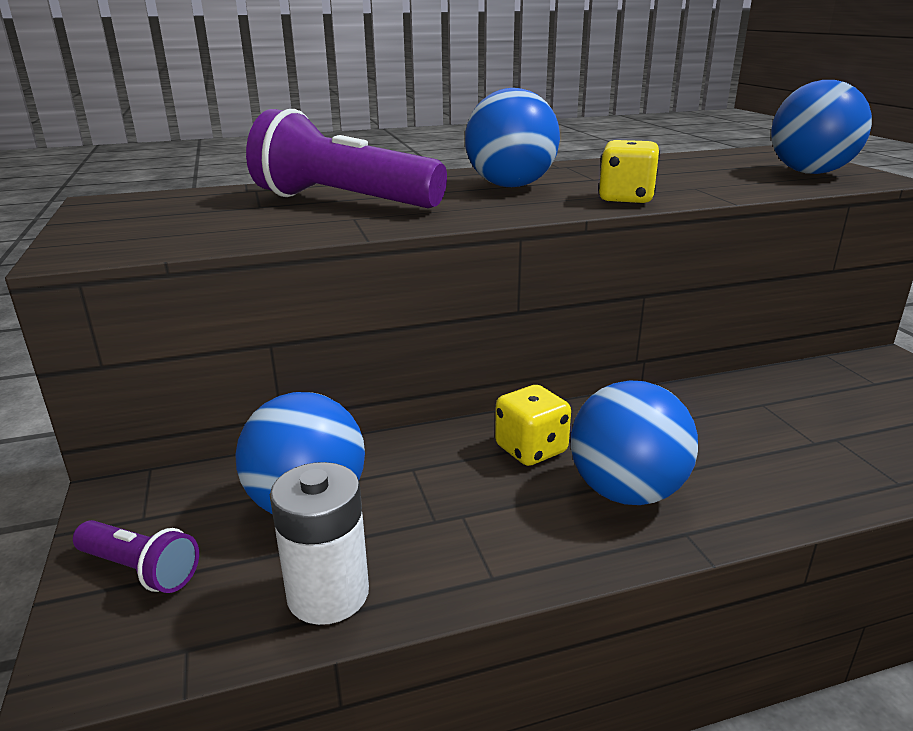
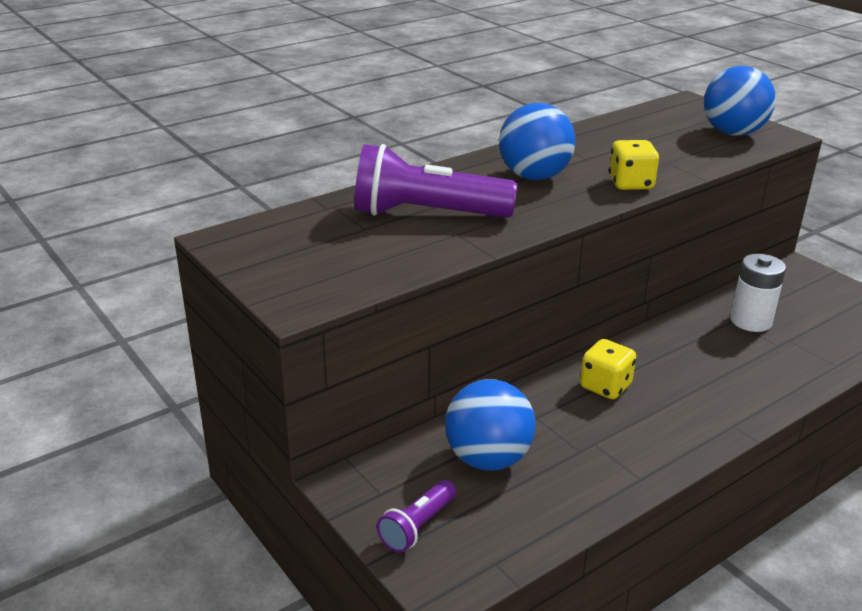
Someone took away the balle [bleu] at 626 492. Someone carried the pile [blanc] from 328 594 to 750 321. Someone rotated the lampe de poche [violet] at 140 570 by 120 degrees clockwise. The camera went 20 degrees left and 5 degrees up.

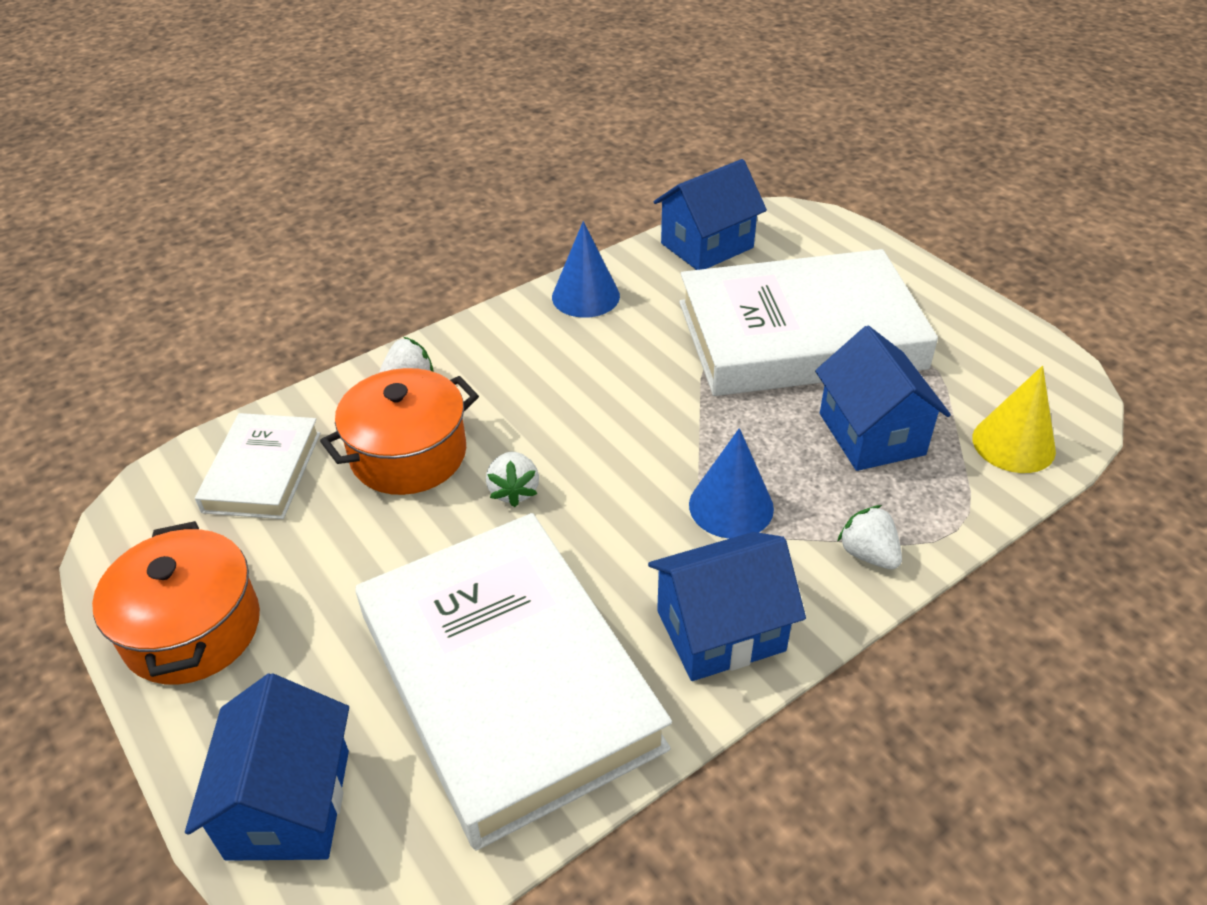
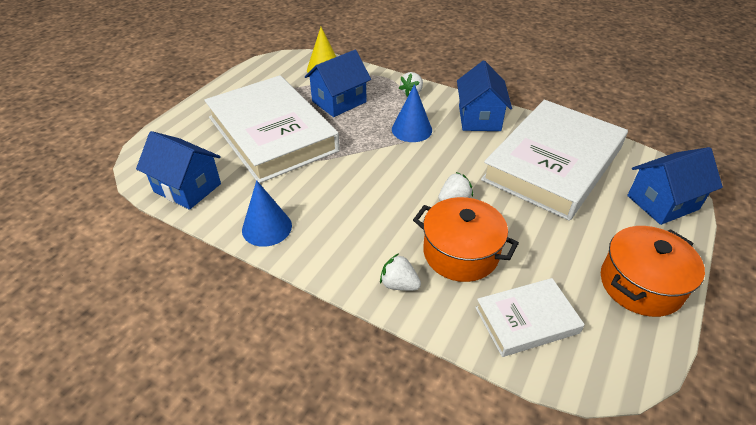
Someone rotated the maison [bleu] at 720 630 by 45 degrees clockwise. The camera went 115 degrees left and 0 degrees up.

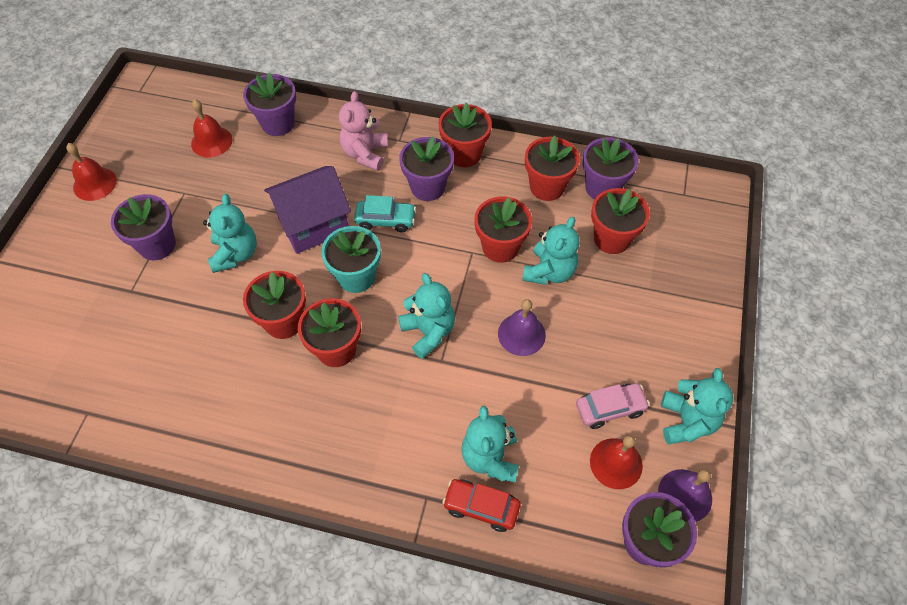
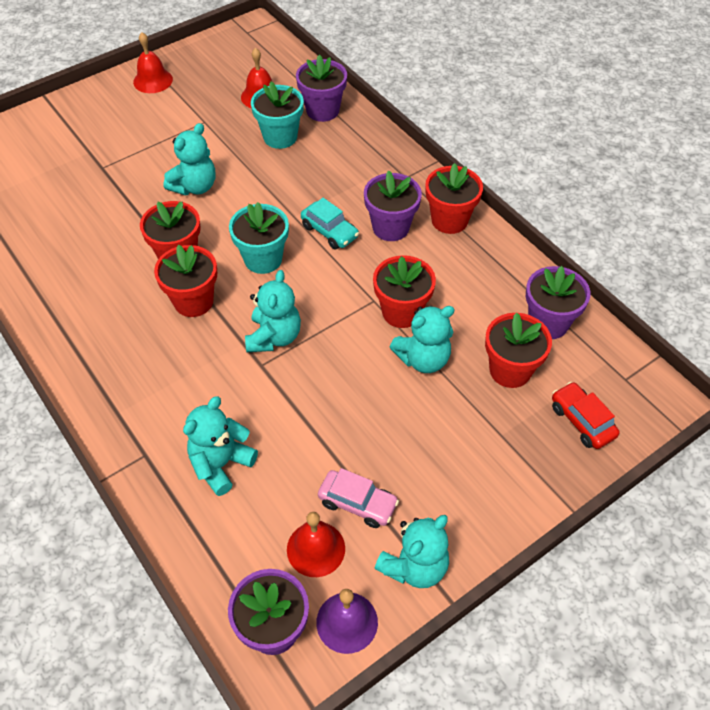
Someone took away the pot de fleurs [violet] at 157 245. Someone took away the maison [violet] at 314 225. Someone took away the ours en peluche [rose] at 365 154. Someone took away the cloche [violet] at 521 334. Someone took away the pot de fleurs [rouge] at 547 187. Someone put down the pot de fleurs [turquoise] at 280 137. Someone carried the voiture [rouge] from 481 507 to 582 421. The camera went 40 degrees right and 5 degrees down.

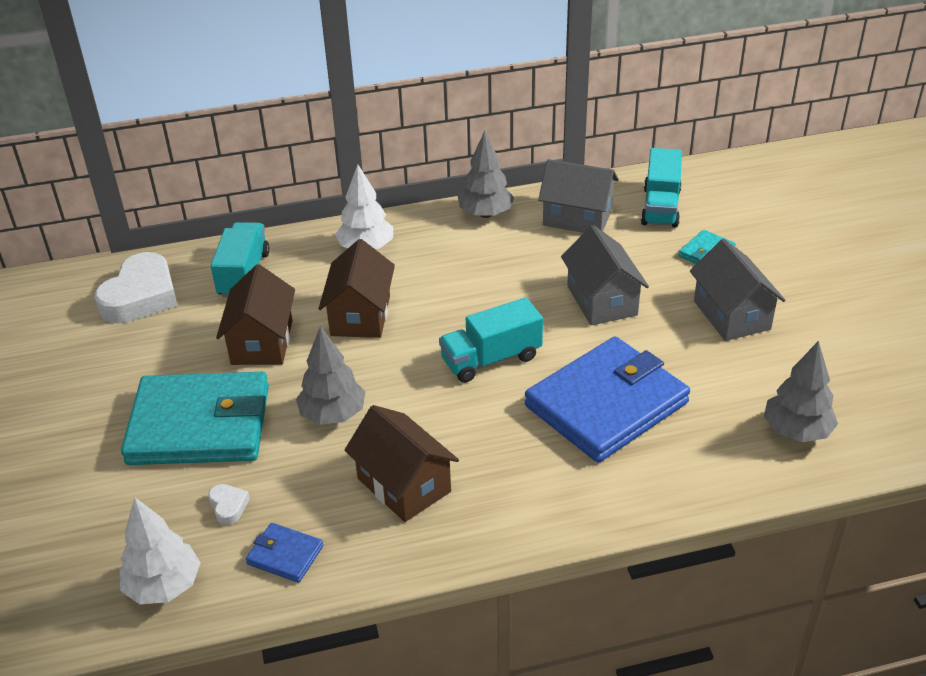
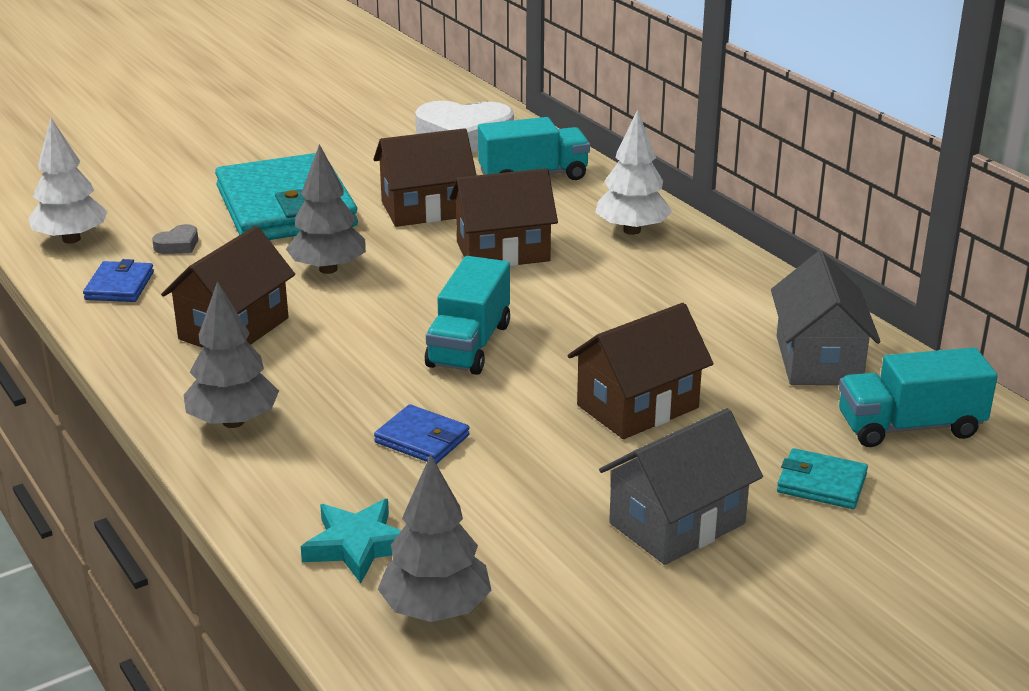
Someone put down the étoile [turquoise] at 357 545. Someone carried the arbre [gris] from 486 214 to 233 422. Someone repainted the cœur [blanc] at 228 506, which became the cœur [gris] at 178 245. Someone repainted the maison [gris] at 602 300, which became the maison [marron] at 637 406. Someone rotated the camion [turquoise] at 491 359 by 120 degrees counterclockwise. Someone scaled the portefeuille [bleu] at 606 404 by 0.42. The camera went 70 degrees right and 10 degrees down.

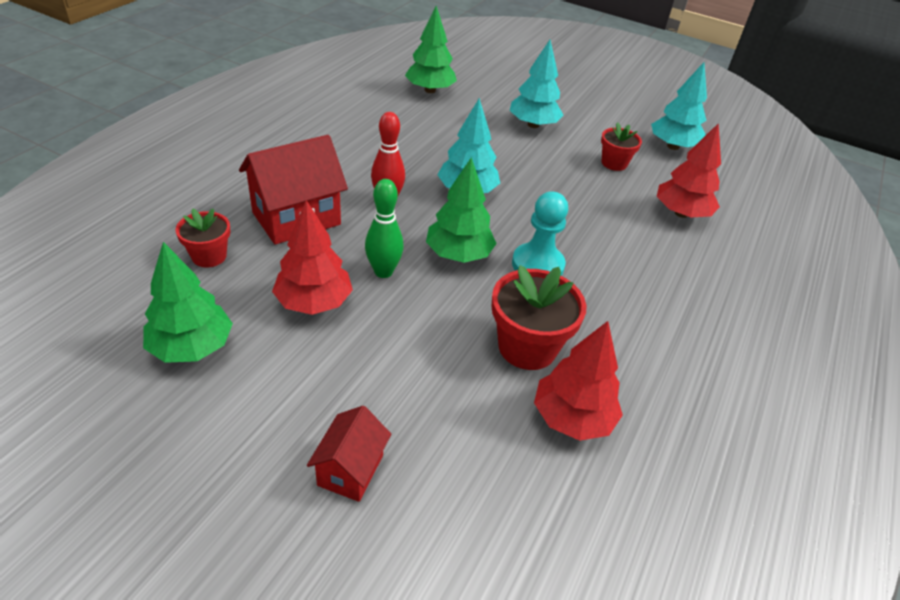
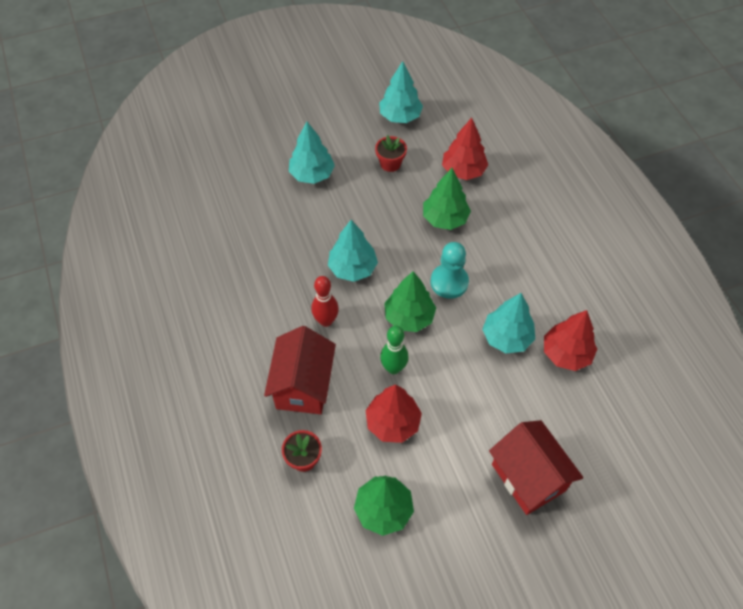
Someone carried the arbre [vert] from 430 90 to 445 219. Someone swapped the pot de fleurs [rouge] at 527 347 for the arbre [turquoise] at 506 337. Someone scaled the maison [rouge] at 350 470 by 1.75. The camera went 45 degrees left and 15 degrees up.

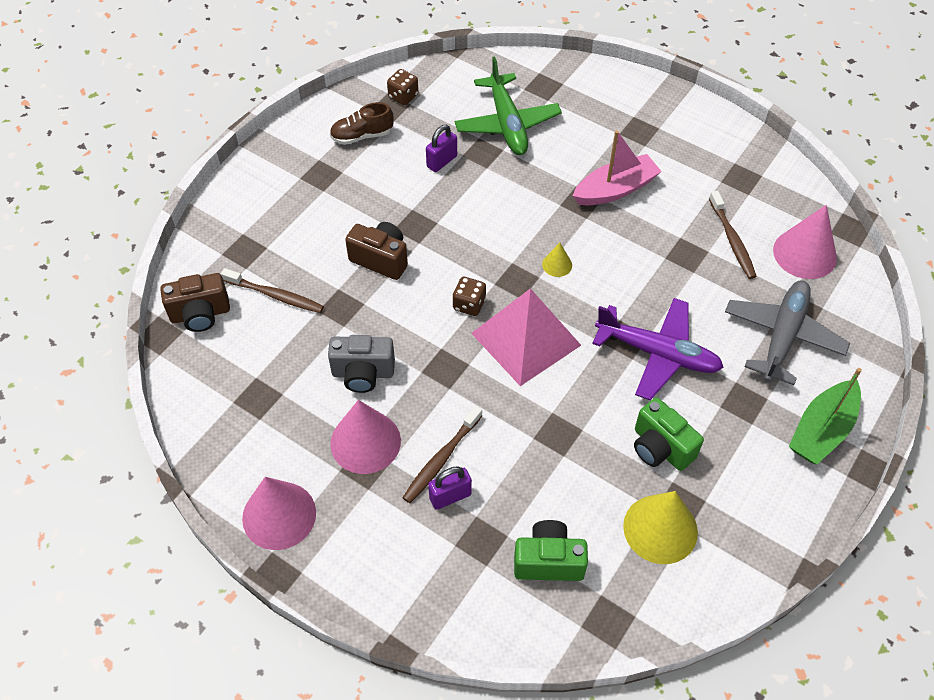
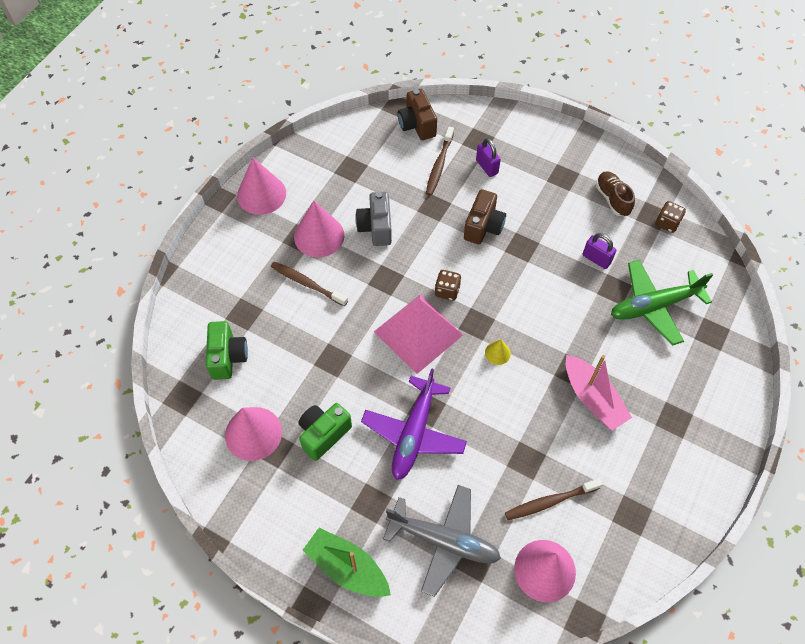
Someone carried the cadenas [violet] from 450 496 to 487 167. Someone repainted the cône [jaune] at 660 529, which became the cône [rose] at 253 433. The camera went 85 degrees right and 5 degrees up.

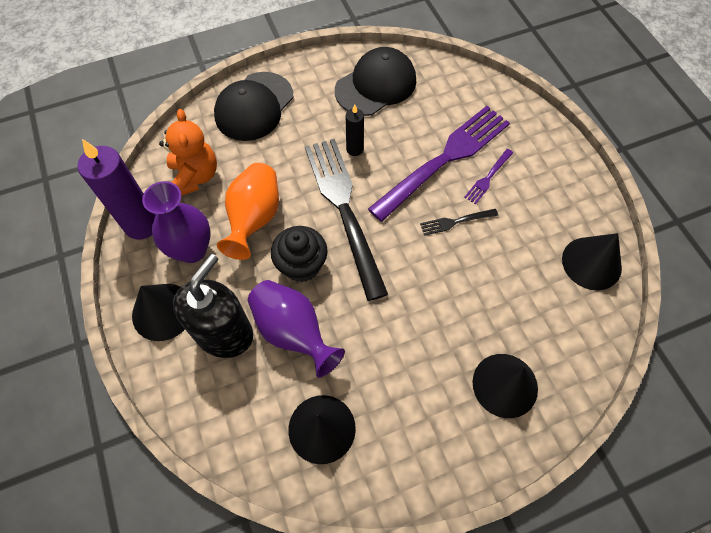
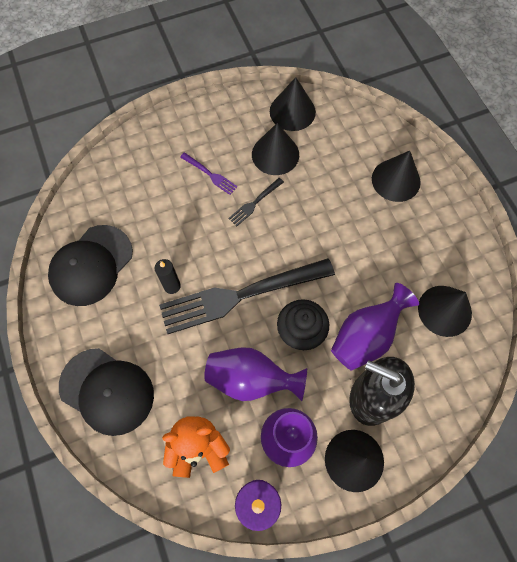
Someone took away the fourchette [violet] at 444 159. Someone put down the cône [noir] at 275 154. Someone repainted the vase [orange] at 254 219, which became the vase [violet] at 251 379. Someone rotated the casquette [noir] at 376 85 by 105 degrees counterclockwise. Someone rotated the fourchette [noir] at 456 222 by 60 degrees clockwise. The camera went 90 degrees left and 5 degrees up.

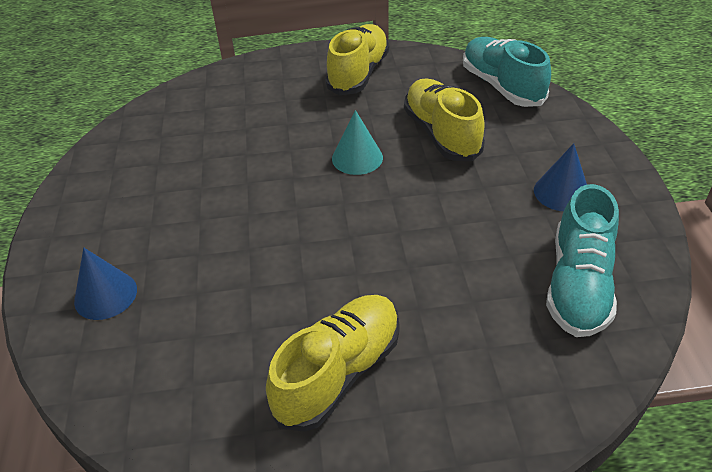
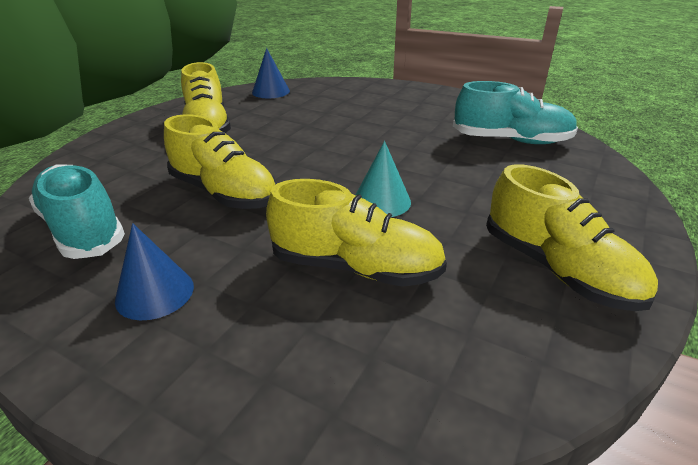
Someone put down the chaussure [jaune] at 224 193. Someone carried the cône [bleu] from 105 295 to 271 91. Someone carried the chaussure [turquoise] from 501 86 to 511 140. The camera went 125 degrees right and 10 degrees down.

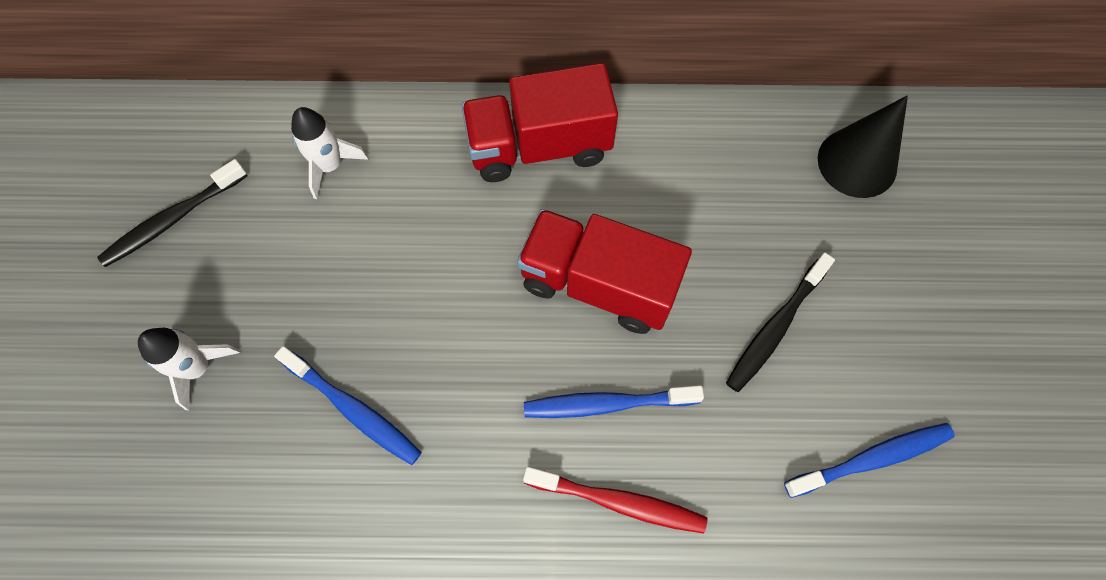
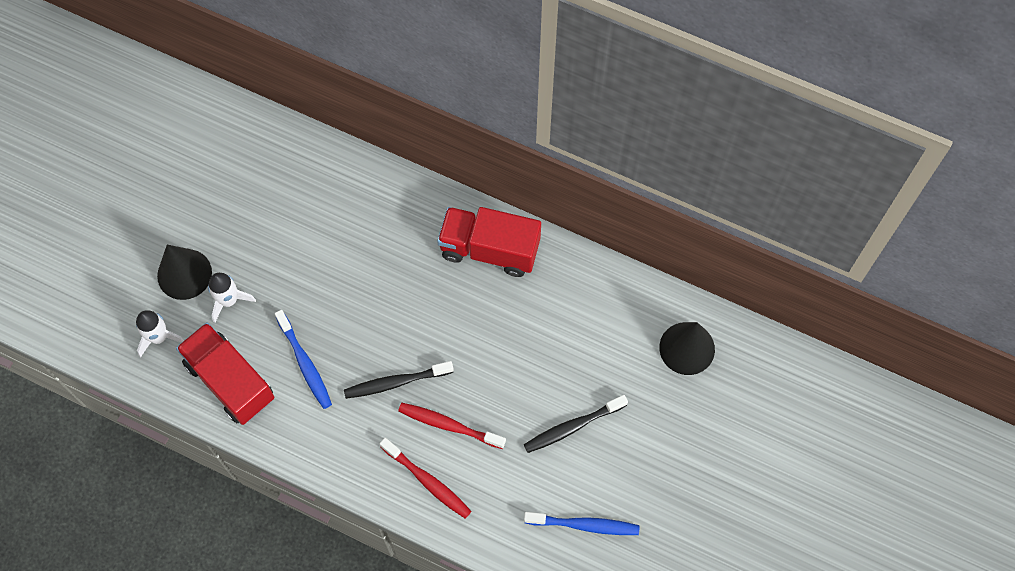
Someone put down the cône [noir] at 184 274. Someone carried the brosse à dents [noir] from 173 219 to 396 382. Someone carried the fusée [blanc] from 330 166 to 159 337. Someone carried the camion [rouge] from 598 284 to 230 381. Someone repainted the brosse à dents [bleu] at 607 404, which became the brosse à dents [rouge] at 449 425. The camera went 25 degrees right and 0 degrees up.

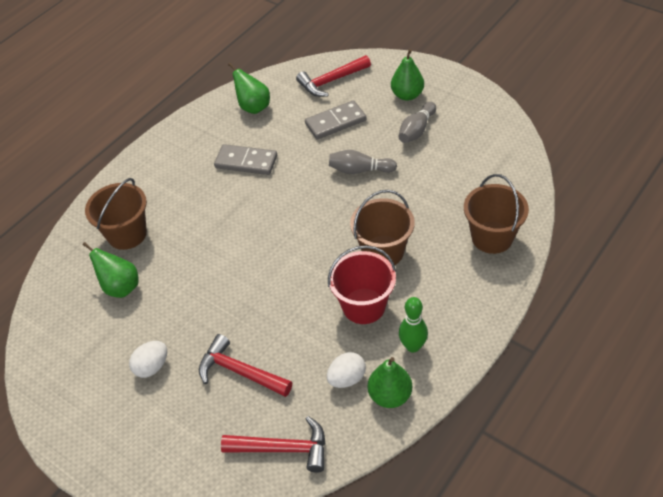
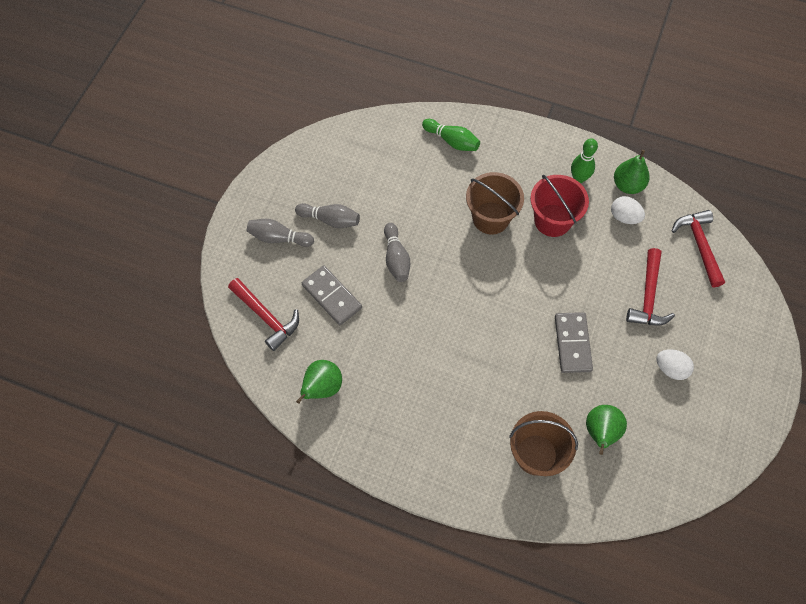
Someone carried the domino [gris] from 246 162 to 572 343. Someone swapped the poire [vert] at 407 95 for the quille [gris] at 279 238. Someone swapped the seau [marron] at 492 237 for the quille [vert] at 452 141. The camera went 110 degrees left and 15 degrees up.

